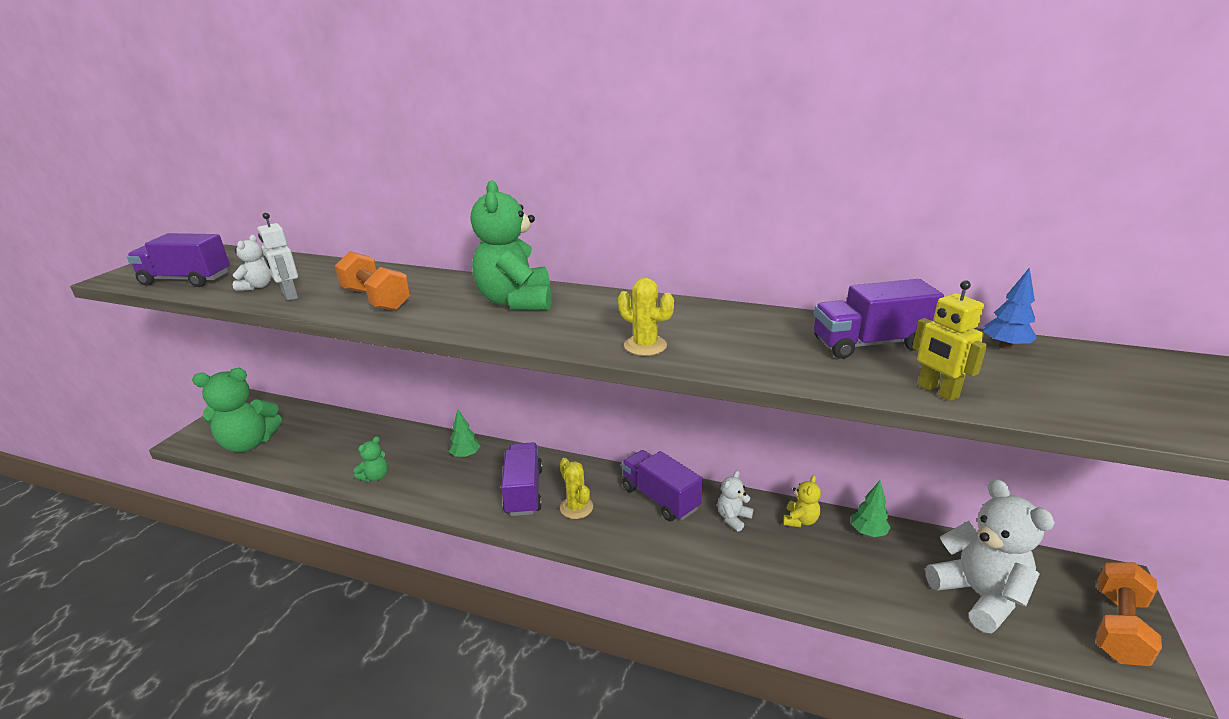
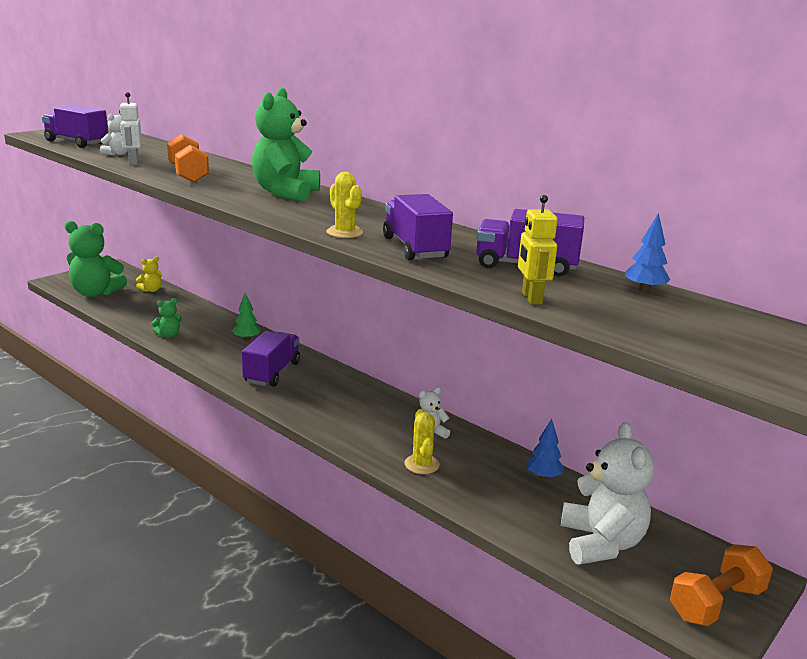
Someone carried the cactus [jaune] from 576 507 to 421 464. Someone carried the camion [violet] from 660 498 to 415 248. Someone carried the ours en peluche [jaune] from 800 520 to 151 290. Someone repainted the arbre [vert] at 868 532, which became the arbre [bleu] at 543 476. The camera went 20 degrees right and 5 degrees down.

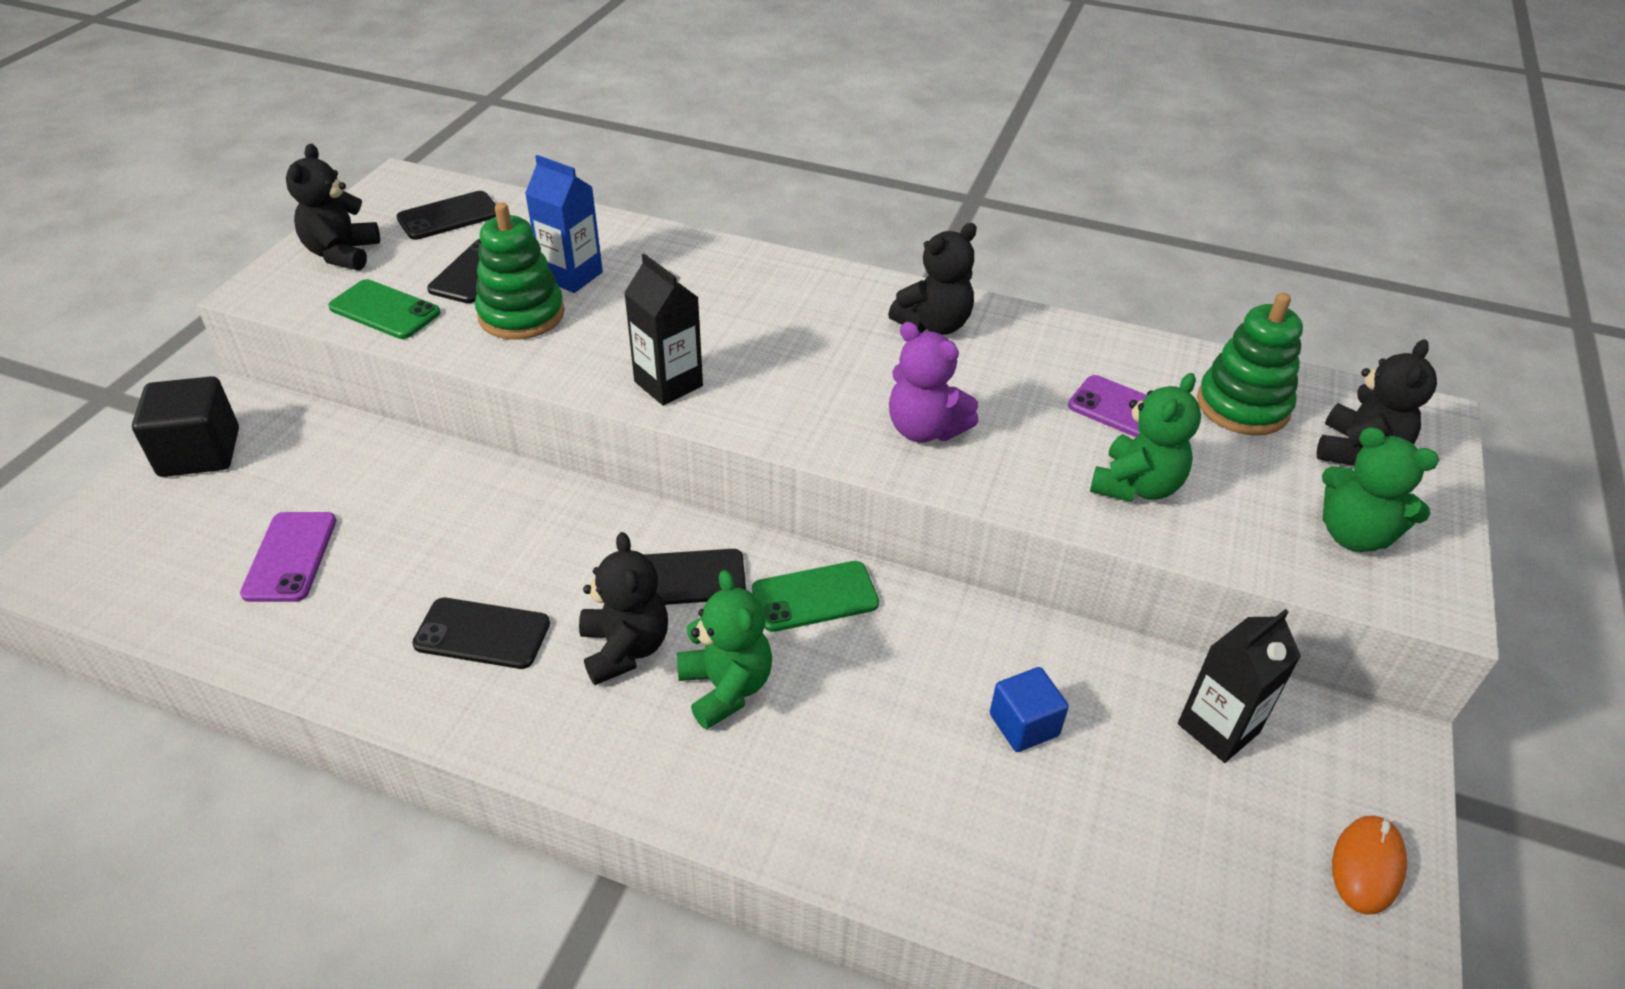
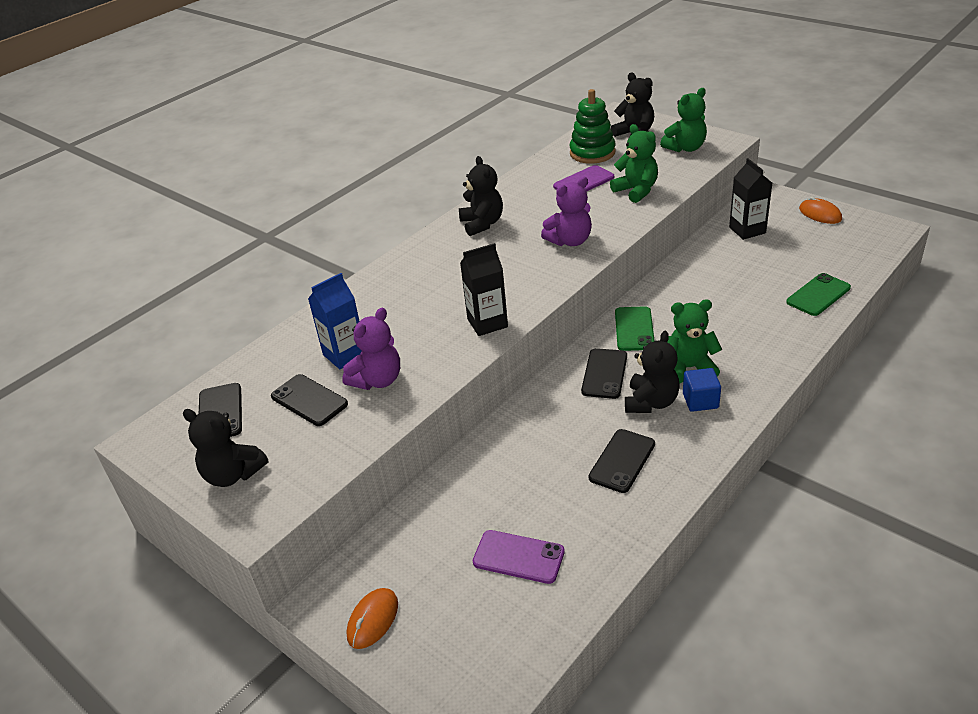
Someone carried the téléphone [vert] from 385 310 to 818 295. Someone carried the cube [bleu] from 1024 725 to 700 401. Someone swapped the cube [noir] at 200 452 for the souris [orange] at 373 620. Someone swapped the jouet à empiler [vert] at 521 315 for the ours en peluche [violet] at 377 380. Someone rotated the ours en peluche [noir] at 625 648 by 105 degrees clockwise. The camera went 65 degrees left and 5 degrees down.

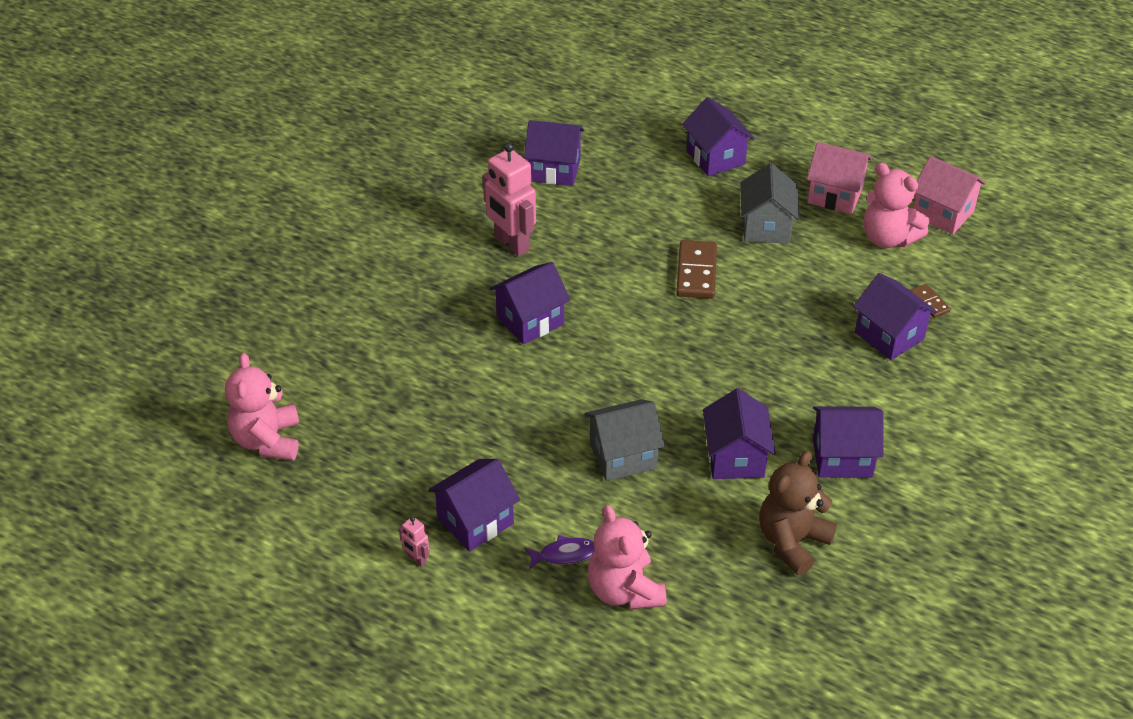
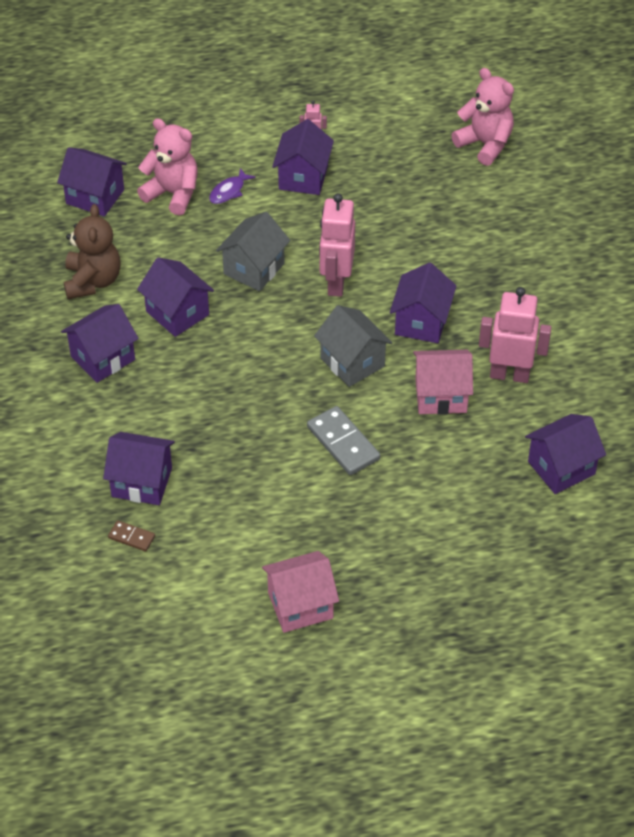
Someone took away the ours en peluche [rose] at 888 238. Someone put down the robot [rose] at 336 283. Someone carried the maison [violet] from 715 157 to 95 197. Someone carried the maison [gris] from 766 227 to 352 362. Someone carried the maison [rose] from 942 213 to 441 395. Someone repainted the domino [marron] at 696 272, which became the domino [gris] at 343 443. The camera went 140 degrees right and 5 degrees up.

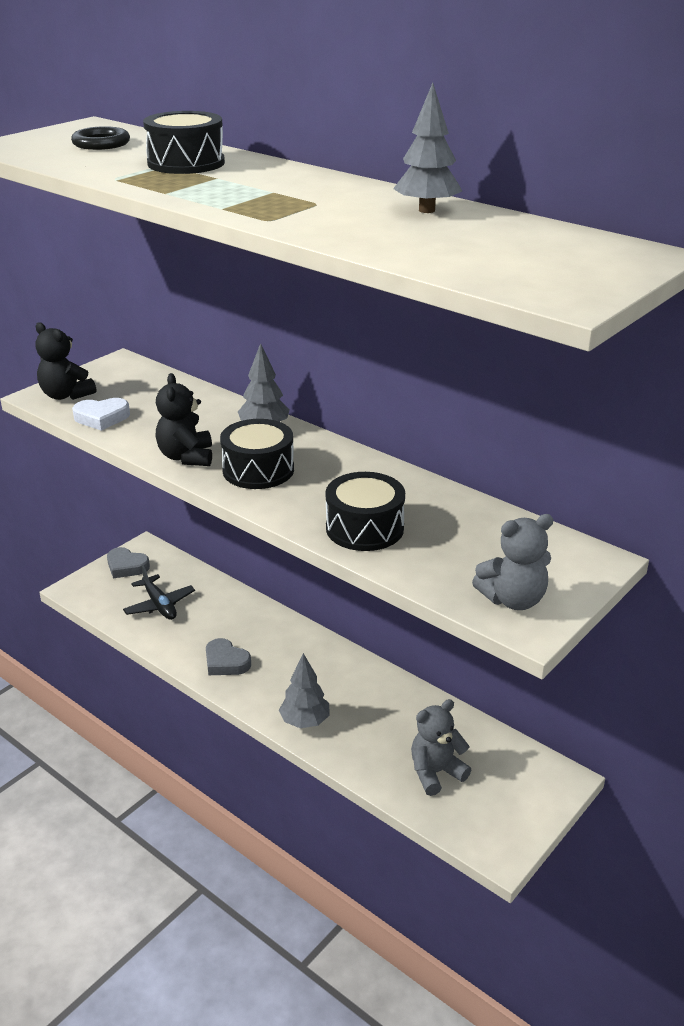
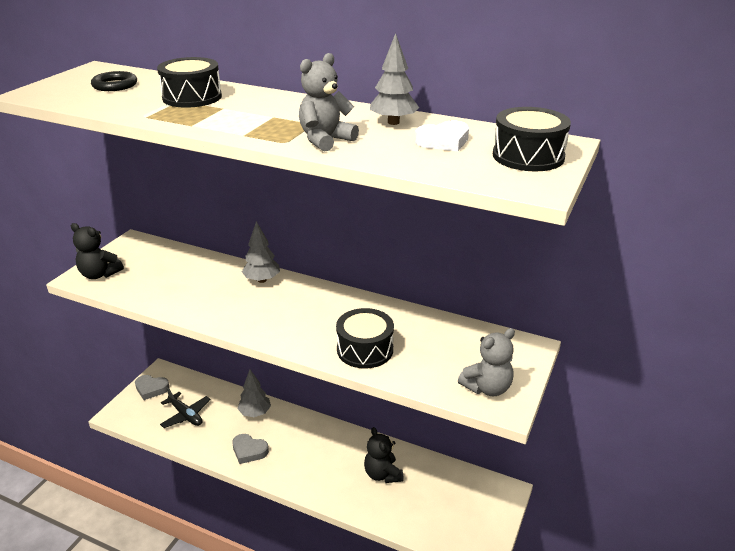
Someone carried the cœur [blanc] from 102 418 to 443 141. Someone carried the ours en peluche [noir] from 186 457 to 382 474. Someone carried the tambour [noir] from 258 470 to 528 156. Someone carried the arbre [gris] from 305 721 to 255 413. Someone carried the ours en peluche [gris] from 436 772 to 325 140. The camera went 15 degrees left and 0 degrees up.

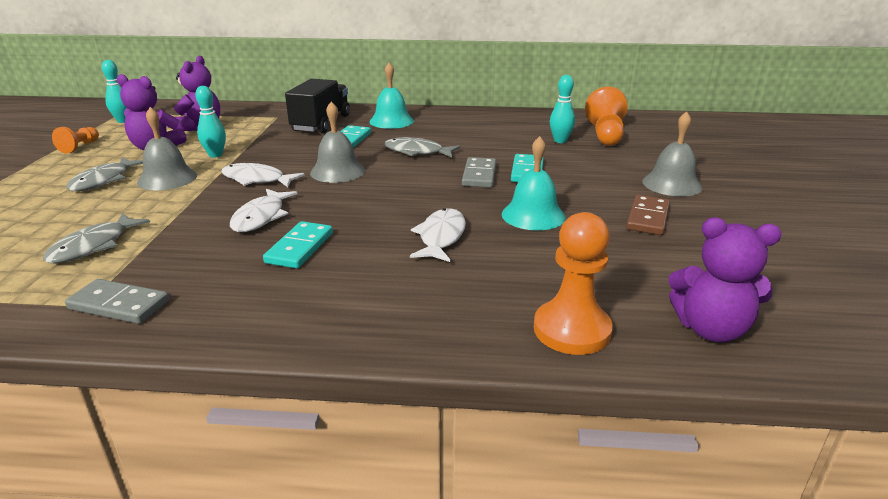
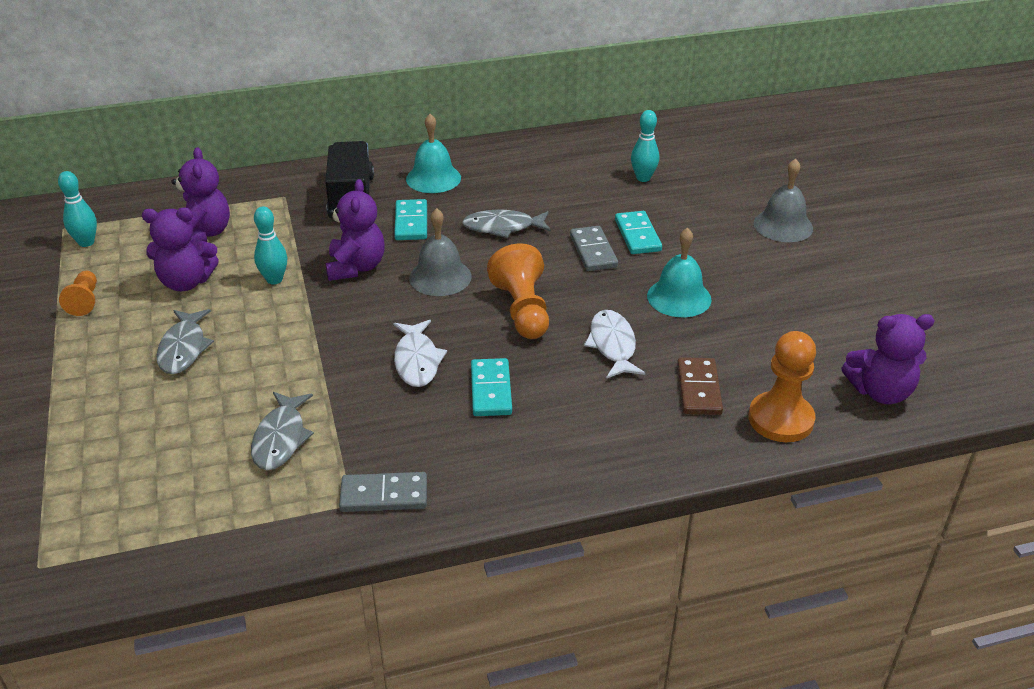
Someone took away the cloche [gris] at 167 178. Someone took away the poisson [blanc] at 257 179. Someone put down the ours en peluche [violet] at 356 267. Someone carried the pion [orange] from 605 135 to 522 310. Someone carried the domino [marron] from 647 218 to 698 389. The camera went 20 degrees left and 10 degrees up.

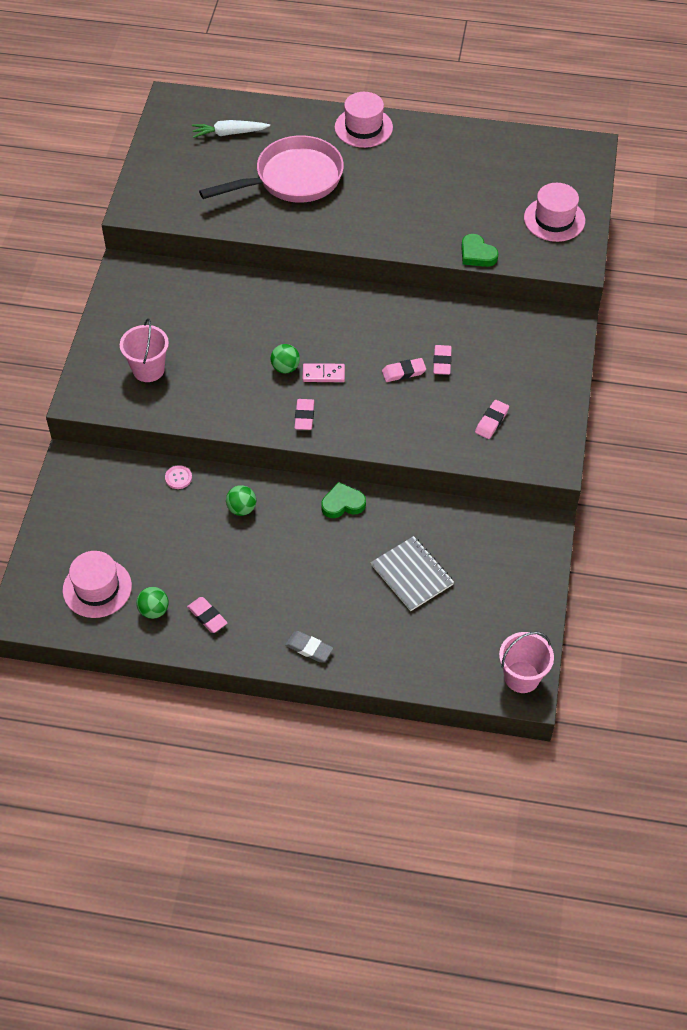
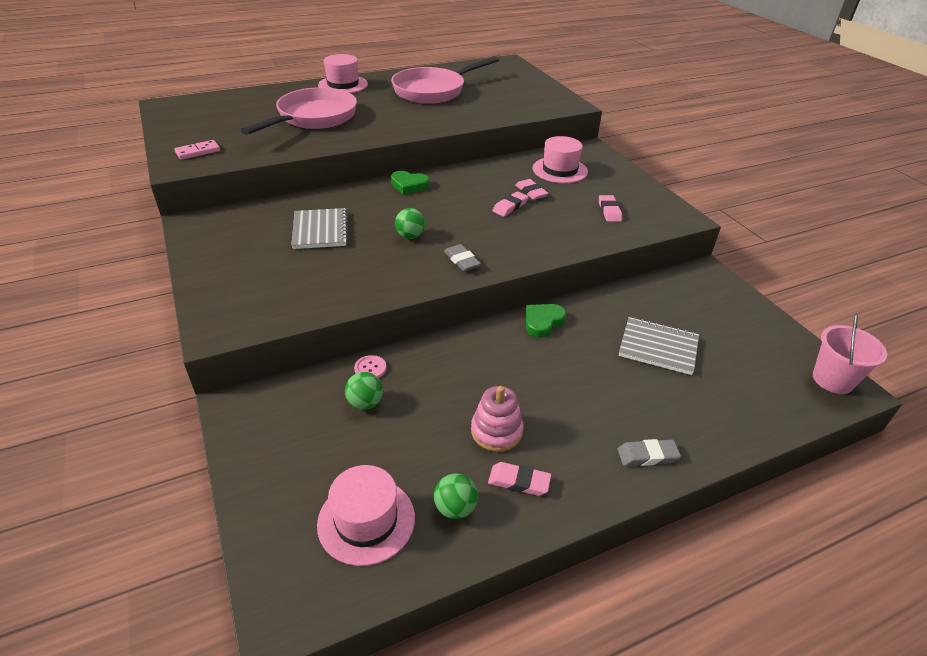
Someone took away the seau [rose] at 148 369. Someone took away the carotte [blanc] at 229 133. Someone put down the carnet [gris] at 320 230. Someone put down the poêle [rose] at 433 91. Someone put down the jouet à empiler [rose] at 496 431. Someone carried the balle [vert] from 241 509 to 365 403. Someone carried the domino [rose] from 323 374 to 198 152. Someone carried the cœur [vert] from 477 254 to 409 185. Someone carried the chapeau [rose] from 554 219 to 560 170. Someone repainted the gomme [rose] at 304 416, which became the gomme [gris] at 462 260. The camera went 35 degrees left and 15 degrees down.

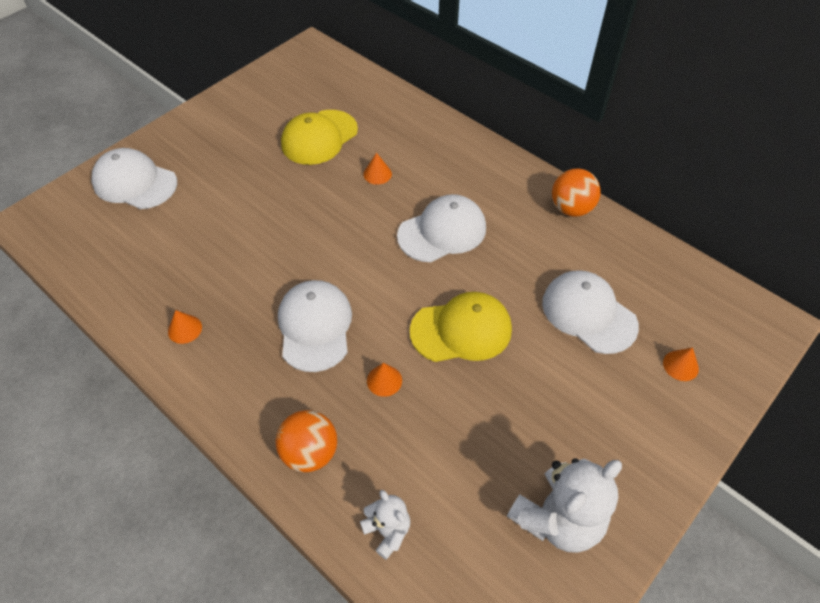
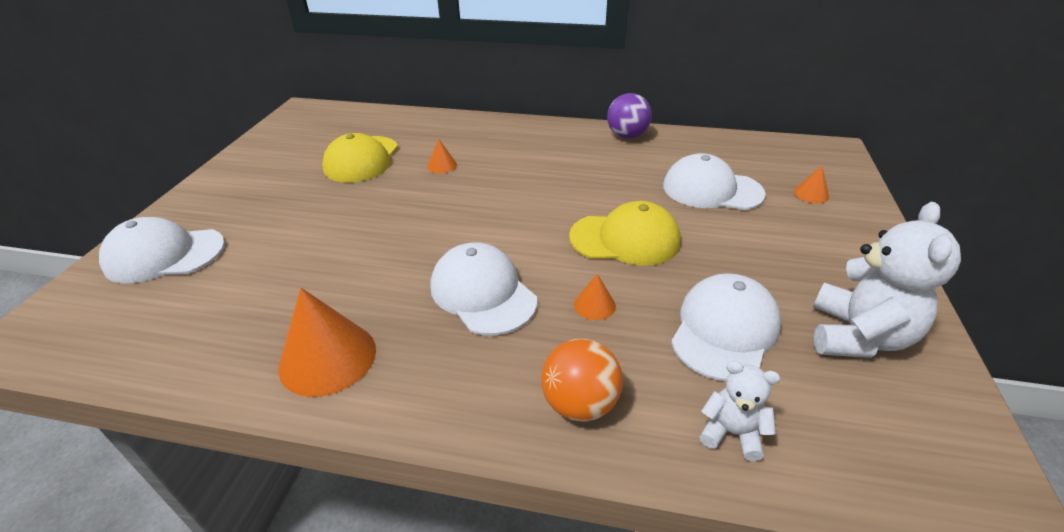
Someone carried the casquette [blanc] from 442 232 to 724 330. Someone repainted the balle [orange] at 571 208, which became the balle [violet] at 627 136. Someone rotated the casquette [jaune] at 461 330 by 45 degrees clockwise. Someone scaled the cône [orange] at 185 329 by 2.07. The camera went 30 degrees left and 15 degrees down.

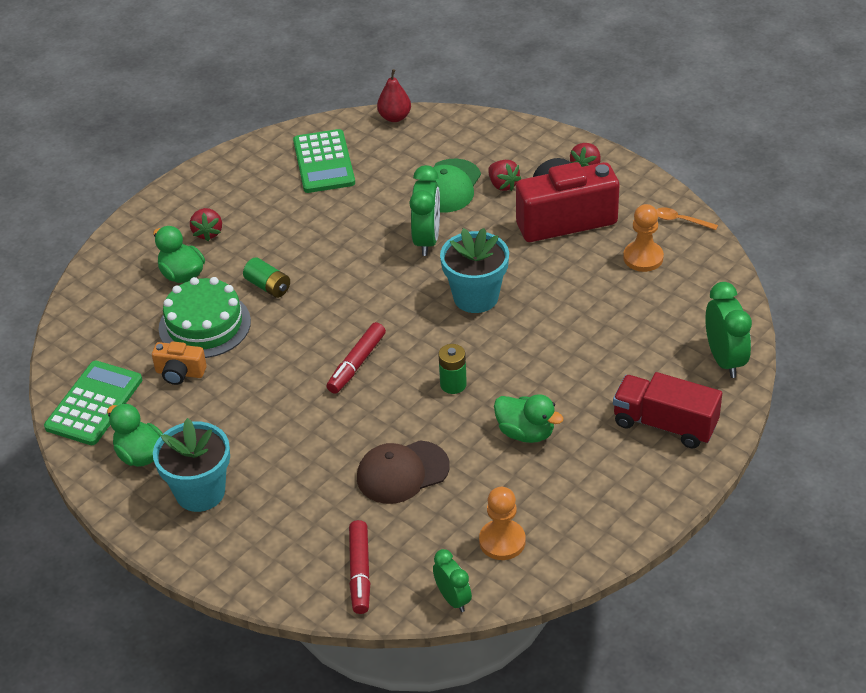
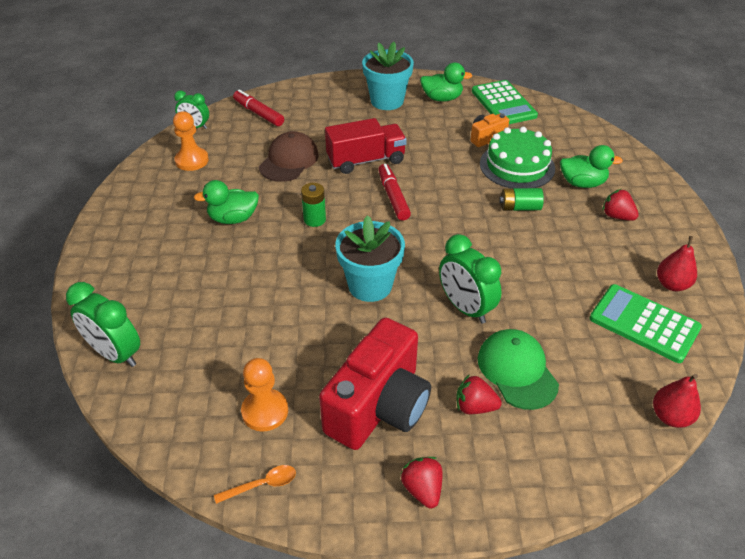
Someone put down the poire [rouge] at 672 284. Someone carried the camion [rouge] from 665 424 to 366 160. The camera went 135 degrees right and 0 degrees up.

